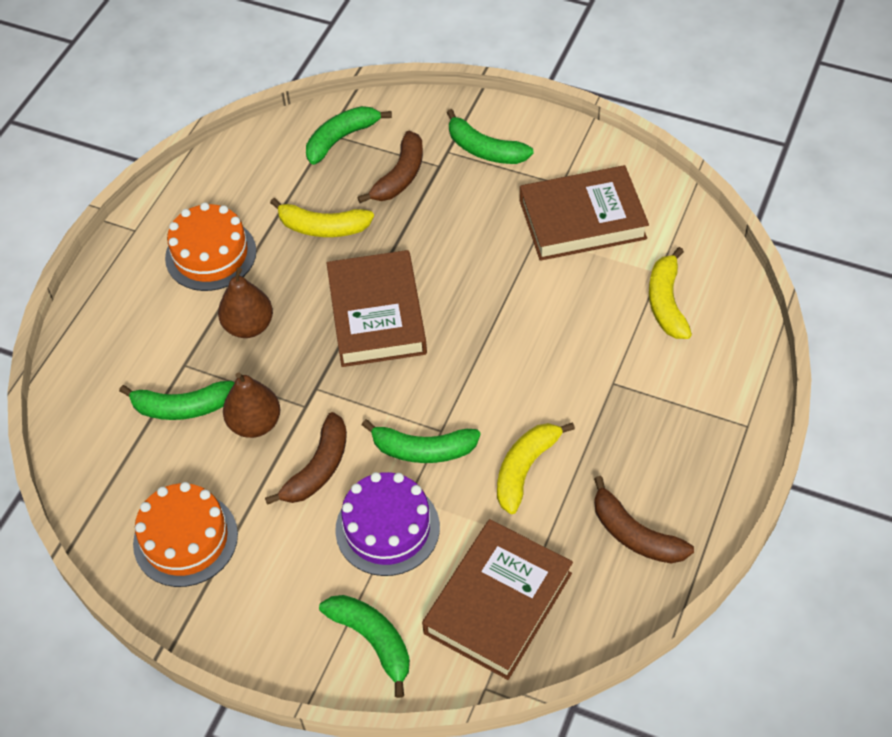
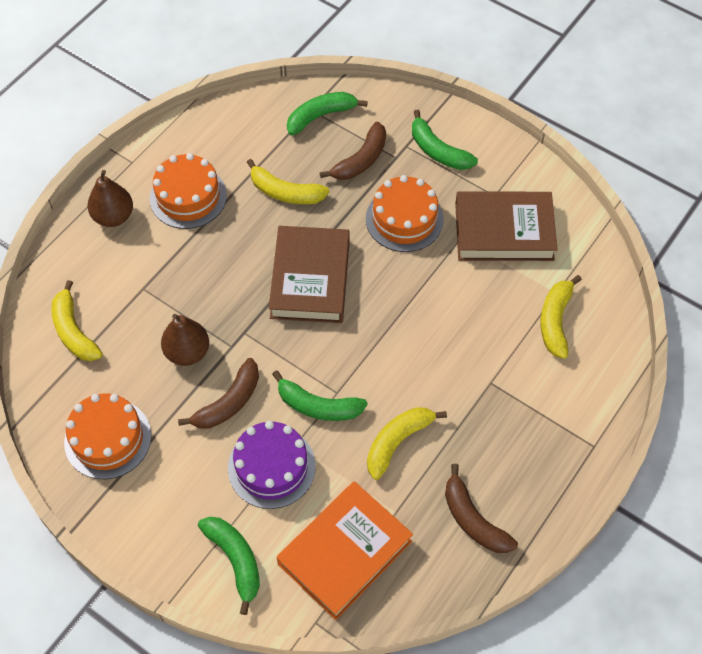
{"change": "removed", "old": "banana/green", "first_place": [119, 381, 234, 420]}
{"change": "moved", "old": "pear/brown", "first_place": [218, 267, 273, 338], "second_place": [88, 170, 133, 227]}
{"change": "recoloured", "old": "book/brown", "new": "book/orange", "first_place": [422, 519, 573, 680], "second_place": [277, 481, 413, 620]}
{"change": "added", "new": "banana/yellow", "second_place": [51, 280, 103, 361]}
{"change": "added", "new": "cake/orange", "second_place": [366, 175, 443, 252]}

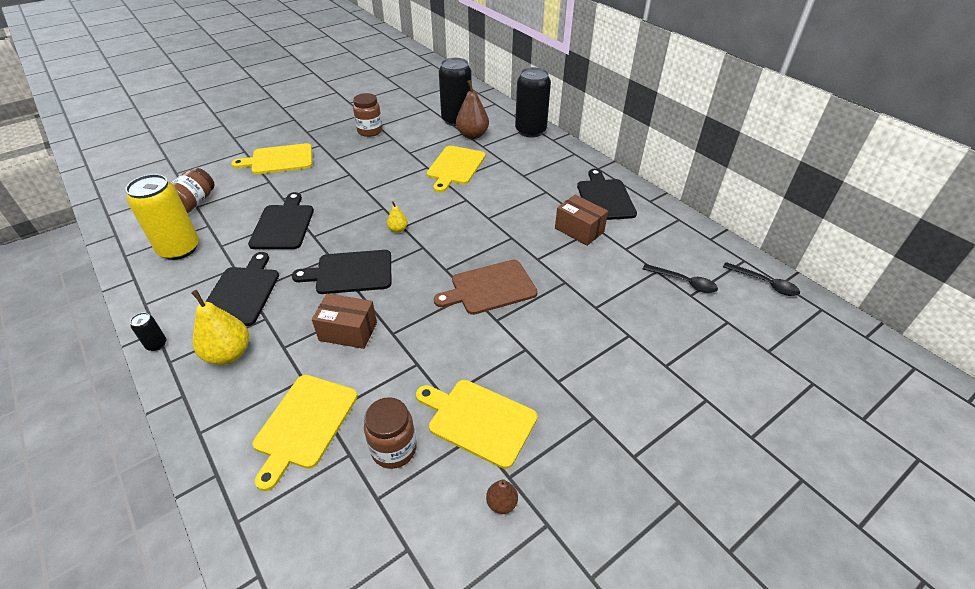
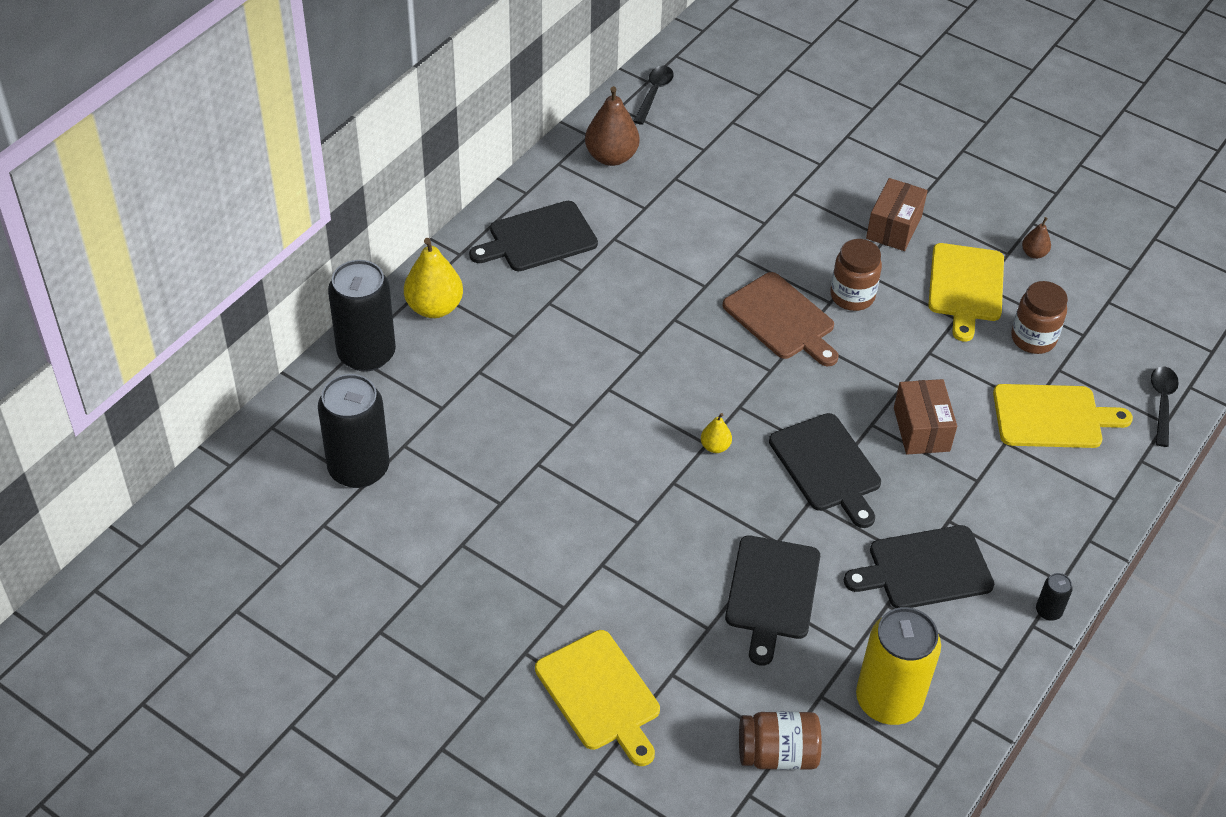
{"change": "moved", "old": "pear/yellow", "first_place": [191, 290, 249, 365], "second_place": [404, 238, 463, 318]}
{"change": "turned", "old": "cutting board/black", "first_place": [248, 192, 314, 249], "second_place": [725, 535, 820, 666], "degrees": -60}
{"change": "moved", "old": "jar/brown", "first_place": [353, 93, 383, 137], "second_place": [830, 239, 882, 311]}
{"change": "removed", "old": "cutting board/yellow", "first_place": [427, 146, 485, 193]}
{"change": "moved", "old": "pear/brown", "first_place": [456, 80, 489, 139], "second_place": [585, 86, 639, 166]}
{"change": "moved", "old": "box/brown", "first_place": [555, 195, 608, 246], "second_place": [866, 178, 928, 251]}
{"change": "moved", "old": "spoon/black", "first_place": [643, 264, 718, 293], "second_place": [1151, 366, 1179, 447]}

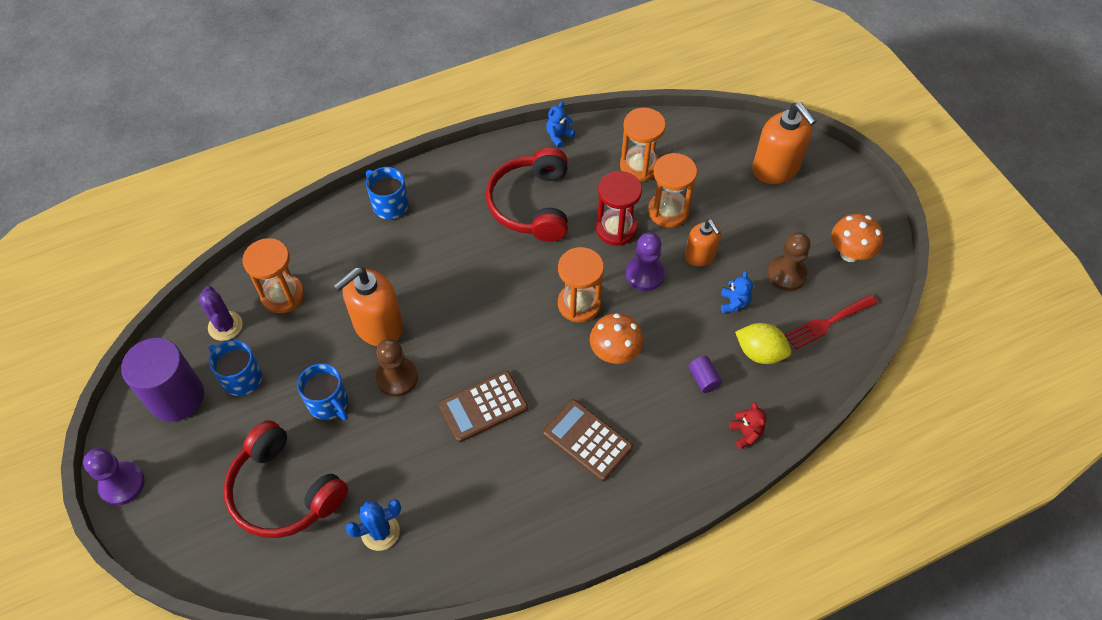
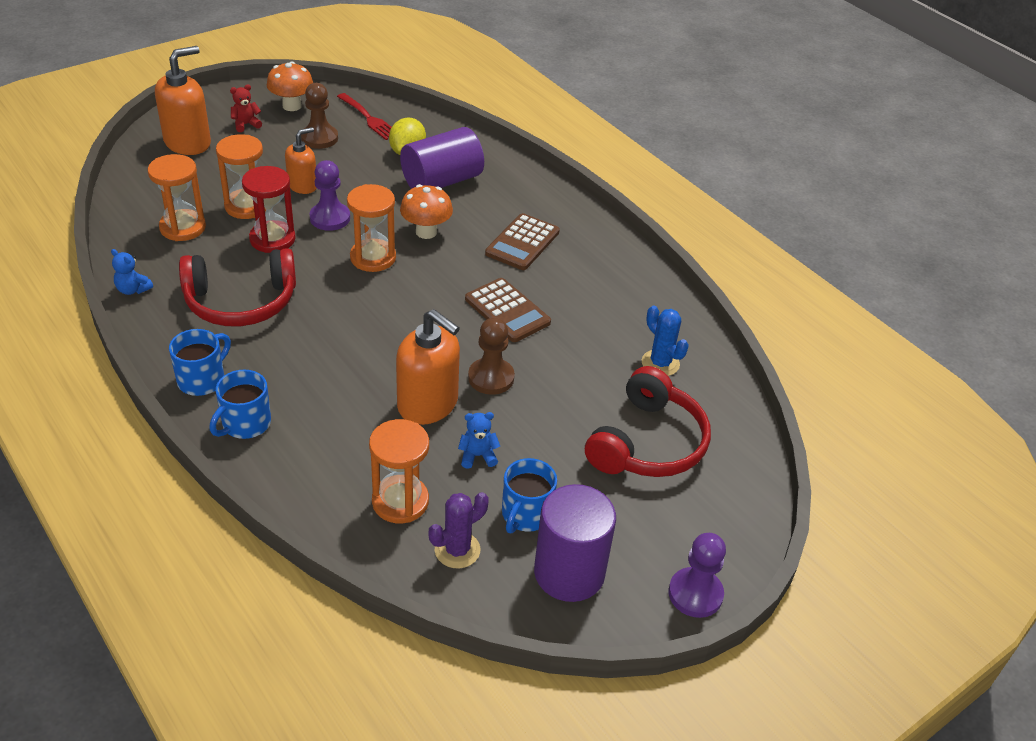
{"change": "moved", "old": "mug/blue", "first_place": [297, 363, 348, 421], "second_place": [169, 329, 231, 396]}
{"change": "resized", "old": "cylinder/purple", "first_place": [689, 356, 722, 393], "second_place": [400, 127, 484, 189], "factor": 2.45}
{"change": "moved", "old": "teddy bear/blue", "first_place": [721, 271, 753, 314], "second_place": [458, 412, 500, 469]}
{"change": "moved", "old": "teddy bear/red", "first_place": [729, 402, 766, 450], "second_place": [230, 84, 262, 132]}

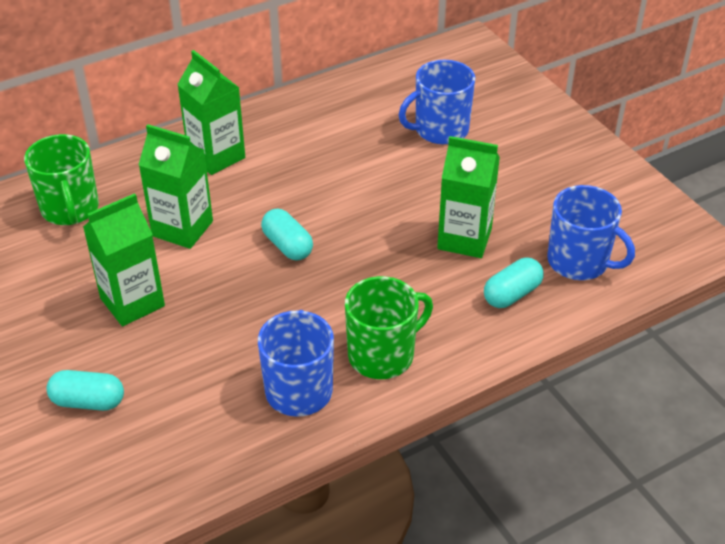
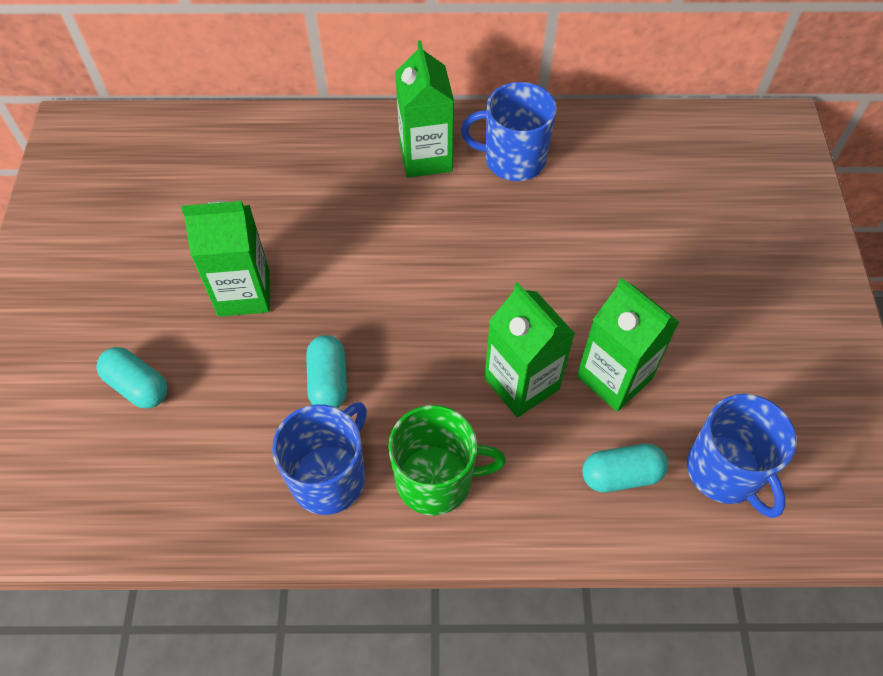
{"change": "removed", "old": "mug/green", "first_place": [24, 134, 99, 225]}
{"change": "moved", "old": "carton/green", "first_place": [139, 124, 213, 249], "second_place": [484, 282, 575, 418]}
{"change": "moved", "old": "capsule/turquoise", "first_place": [261, 209, 313, 260], "second_place": [306, 335, 347, 408]}
{"change": "moved", "old": "mug/blue", "first_place": [399, 60, 475, 144], "second_place": [461, 82, 557, 181]}

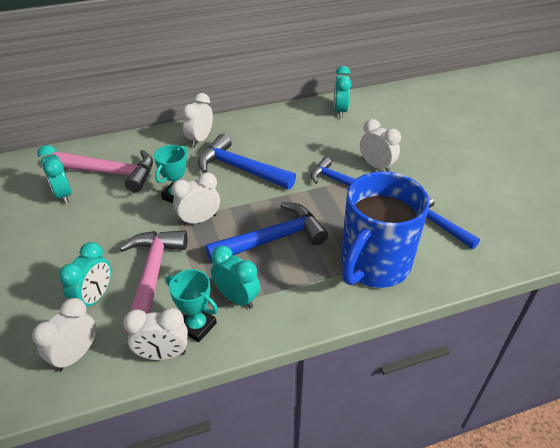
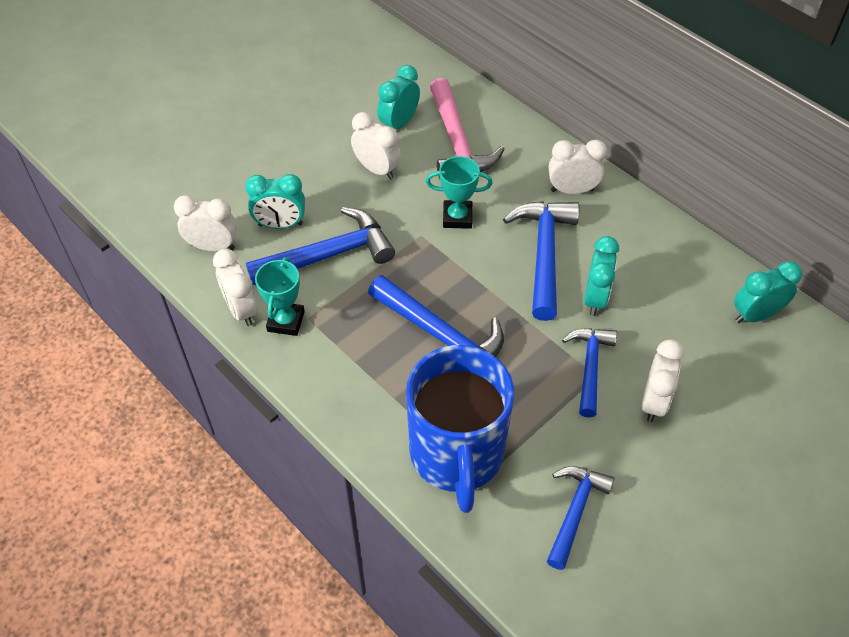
{"change": "recoloured", "old": "hammer/pink", "new": "hammer/blue", "first_place": [119, 230, 187, 335], "second_place": [246, 207, 395, 285]}
{"change": "moved", "old": "clock/white", "first_place": [171, 173, 220, 226], "second_place": [351, 112, 401, 179]}
{"change": "moved", "old": "clock/turquoise", "first_place": [211, 246, 260, 309], "second_place": [584, 236, 619, 316]}
{"change": "turned", "old": "mug/blue", "first_place": [341, 171, 430, 288], "second_place": [406, 345, 514, 513], "degrees": -105}

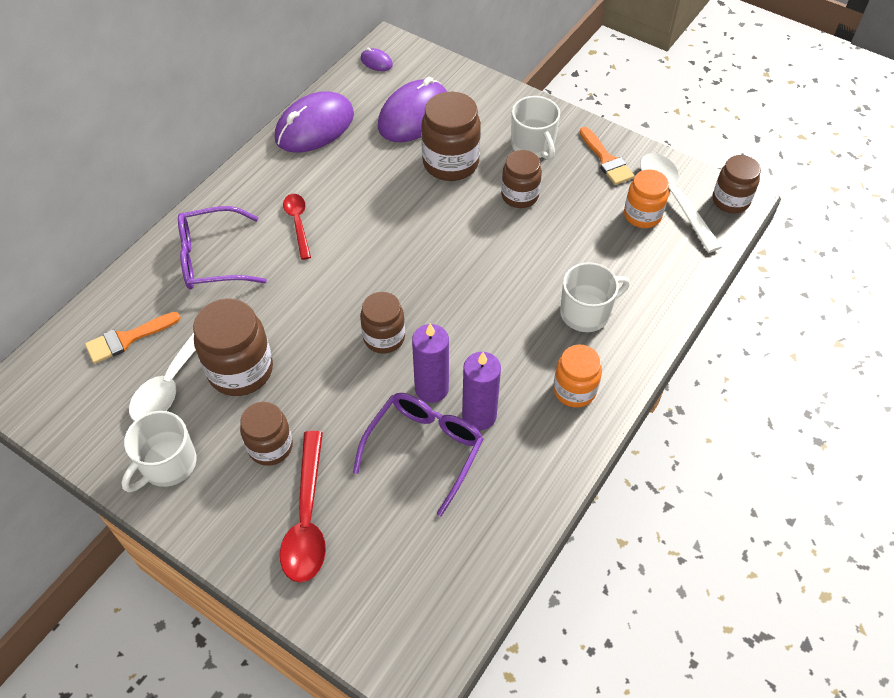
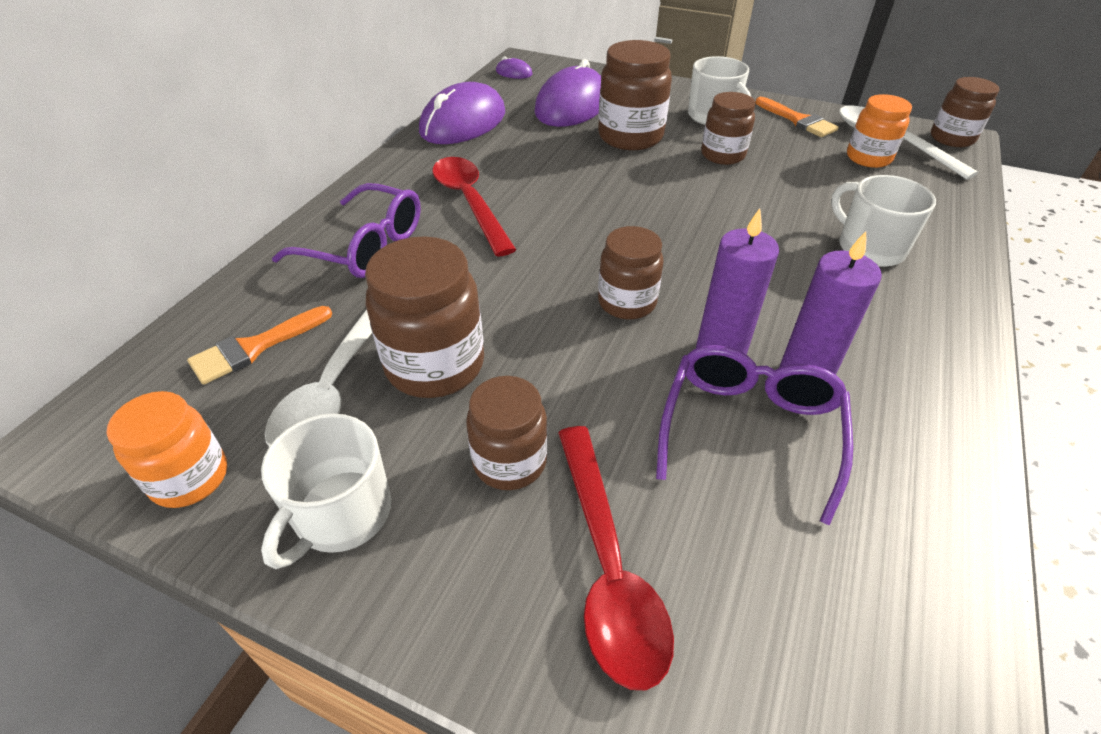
{"change": "turned", "old": "glasses/purple", "first_place": [178, 206, 267, 290], "second_place": [272, 183, 421, 278], "degrees": -135}
{"change": "resized", "old": "spoon/red", "first_place": [283, 194, 311, 260], "second_place": [432, 157, 516, 257], "factor": 1.61}
{"change": "moved", "old": "jar/orange", "first_place": [553, 345, 602, 407], "second_place": [107, 391, 227, 508]}
{"change": "turned", "old": "mug/white", "first_place": [560, 262, 630, 332], "second_place": [831, 175, 936, 267], "degrees": -90}

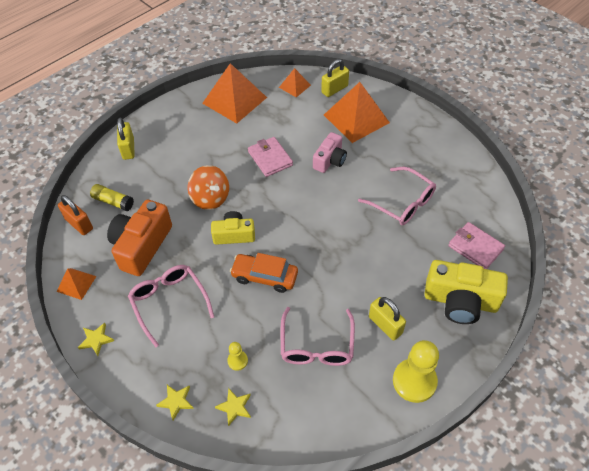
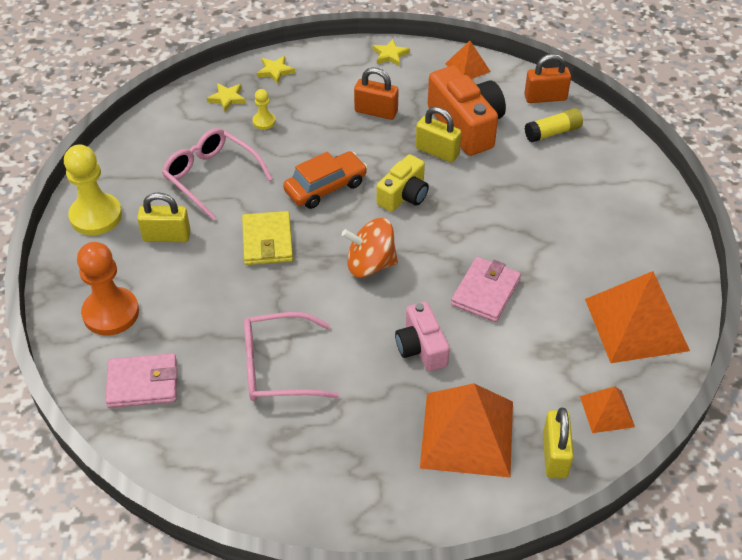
{"change": "moved", "old": "padlock/yellow", "first_place": [117, 118, 135, 160], "second_place": [415, 107, 462, 162]}
{"change": "replaced", "old": "glasses/pink", "new": "padlock/orange", "first_place": [128, 265, 214, 347], "second_place": [354, 67, 399, 120]}
{"change": "moved", "old": "spinning top/orange", "first_place": [188, 165, 229, 210], "second_place": [342, 218, 398, 278]}
{"change": "turned", "old": "wallet/pink", "first_place": [248, 137, 293, 177], "second_place": [451, 257, 521, 322], "degrees": -75}
{"change": "replaced", "old": "camera/yellow", "new": "pawn/orange", "first_place": [424, 260, 508, 324], "second_place": [77, 242, 139, 336]}
{"change": "added", "new": "wallet/yellow", "second_place": [242, 211, 293, 265]}

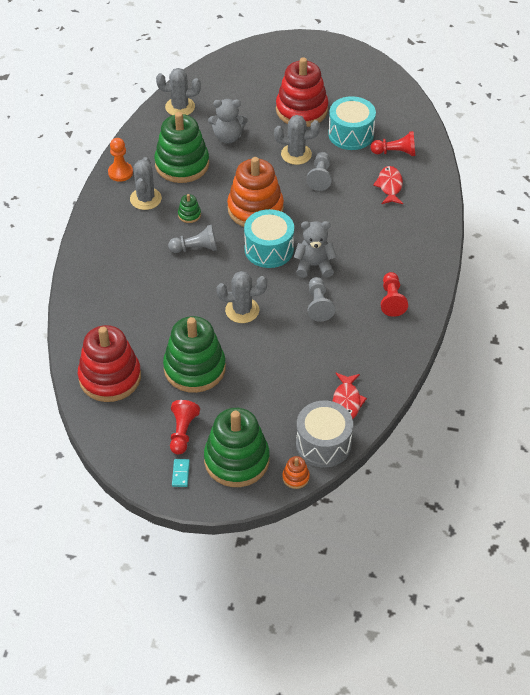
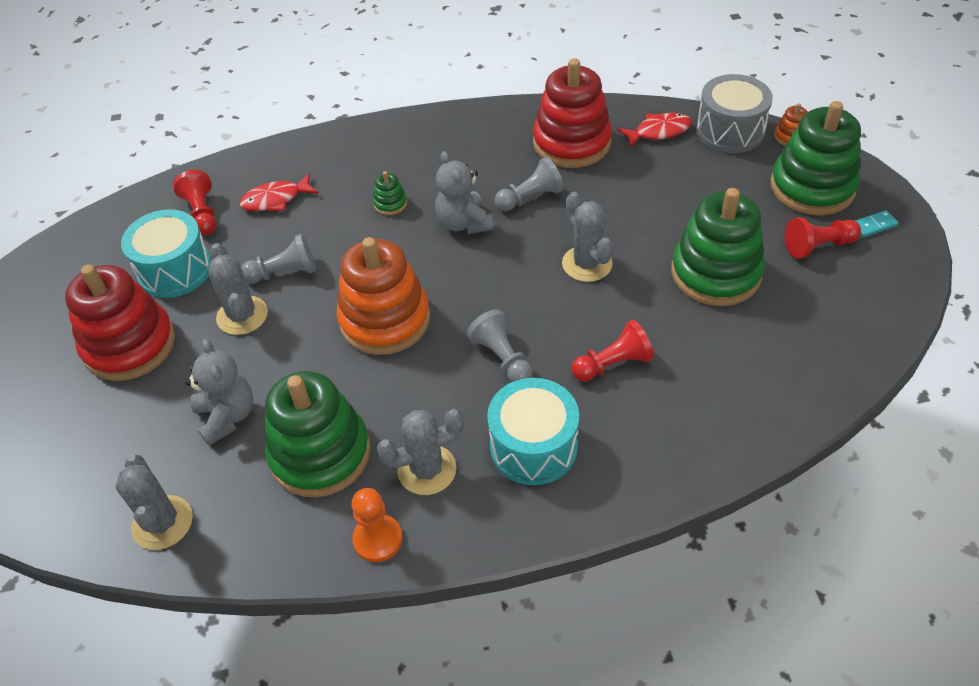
{"change": "moved", "old": "stacking toy/red", "first_place": [78, 325, 141, 402], "second_place": [533, 58, 612, 168]}
{"change": "moved", "old": "stacking toy/green", "first_place": [178, 194, 201, 223], "second_place": [373, 171, 407, 215]}
{"change": "moved", "old": "drum/turquoise", "first_place": [244, 209, 294, 268], "second_place": [487, 378, 579, 485]}
{"change": "moved", "old": "pawn/red", "first_place": [381, 272, 408, 317], "second_place": [571, 320, 654, 381]}

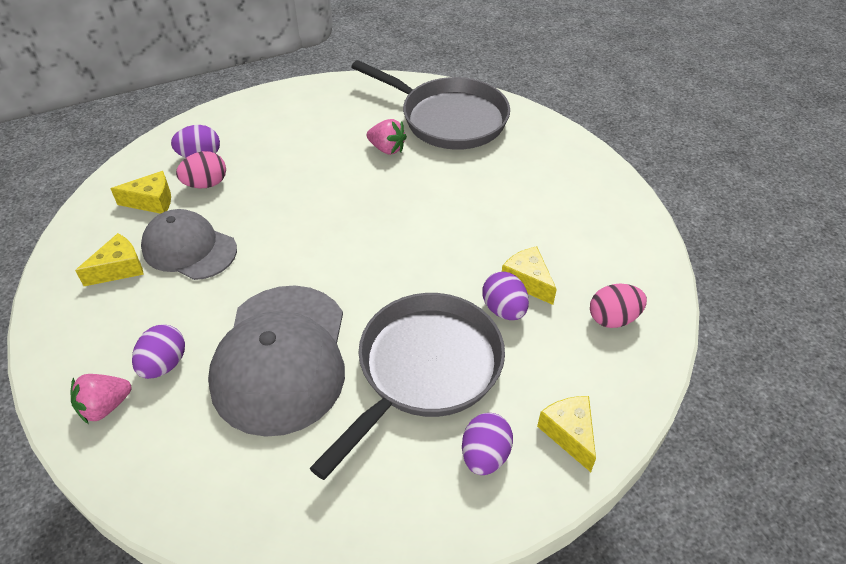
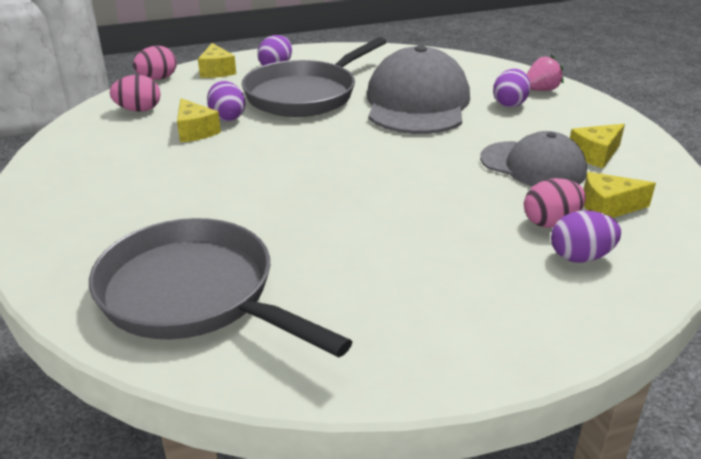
{"change": "removed", "old": "strawberry/pink", "first_place": [367, 119, 407, 155]}
{"change": "added", "new": "egg/pink", "second_place": [133, 46, 177, 80]}

